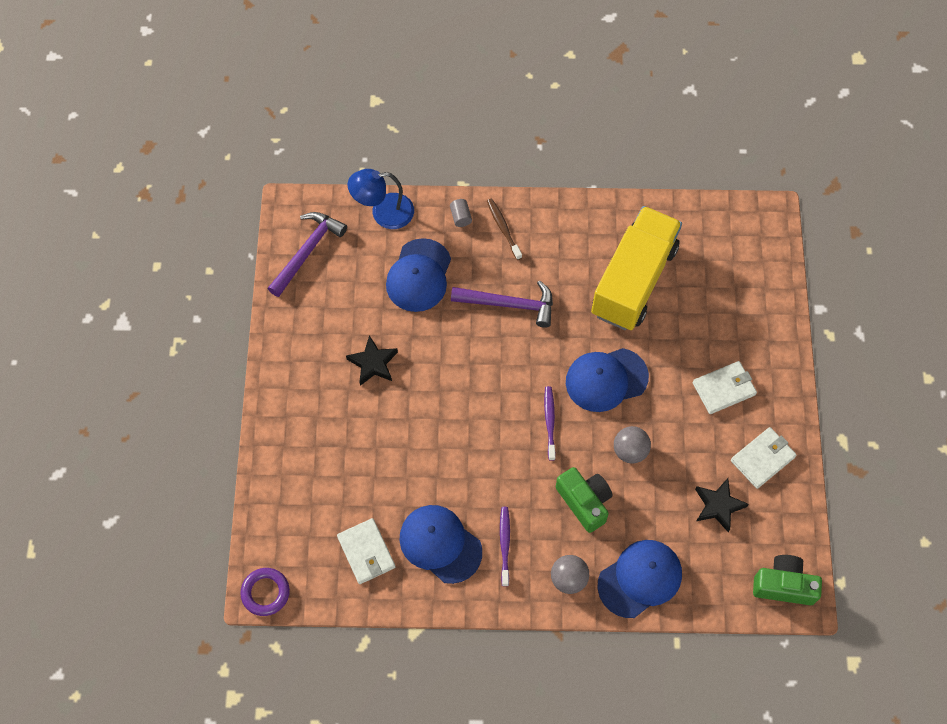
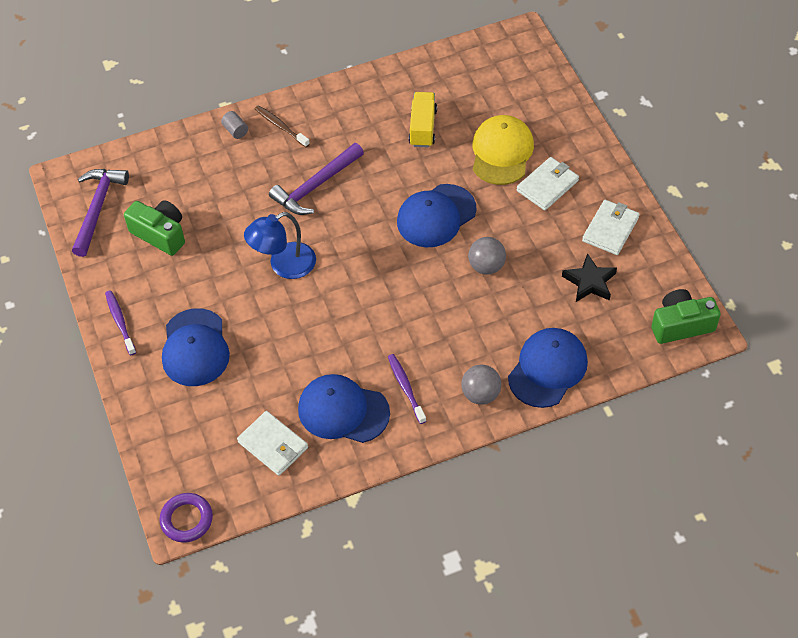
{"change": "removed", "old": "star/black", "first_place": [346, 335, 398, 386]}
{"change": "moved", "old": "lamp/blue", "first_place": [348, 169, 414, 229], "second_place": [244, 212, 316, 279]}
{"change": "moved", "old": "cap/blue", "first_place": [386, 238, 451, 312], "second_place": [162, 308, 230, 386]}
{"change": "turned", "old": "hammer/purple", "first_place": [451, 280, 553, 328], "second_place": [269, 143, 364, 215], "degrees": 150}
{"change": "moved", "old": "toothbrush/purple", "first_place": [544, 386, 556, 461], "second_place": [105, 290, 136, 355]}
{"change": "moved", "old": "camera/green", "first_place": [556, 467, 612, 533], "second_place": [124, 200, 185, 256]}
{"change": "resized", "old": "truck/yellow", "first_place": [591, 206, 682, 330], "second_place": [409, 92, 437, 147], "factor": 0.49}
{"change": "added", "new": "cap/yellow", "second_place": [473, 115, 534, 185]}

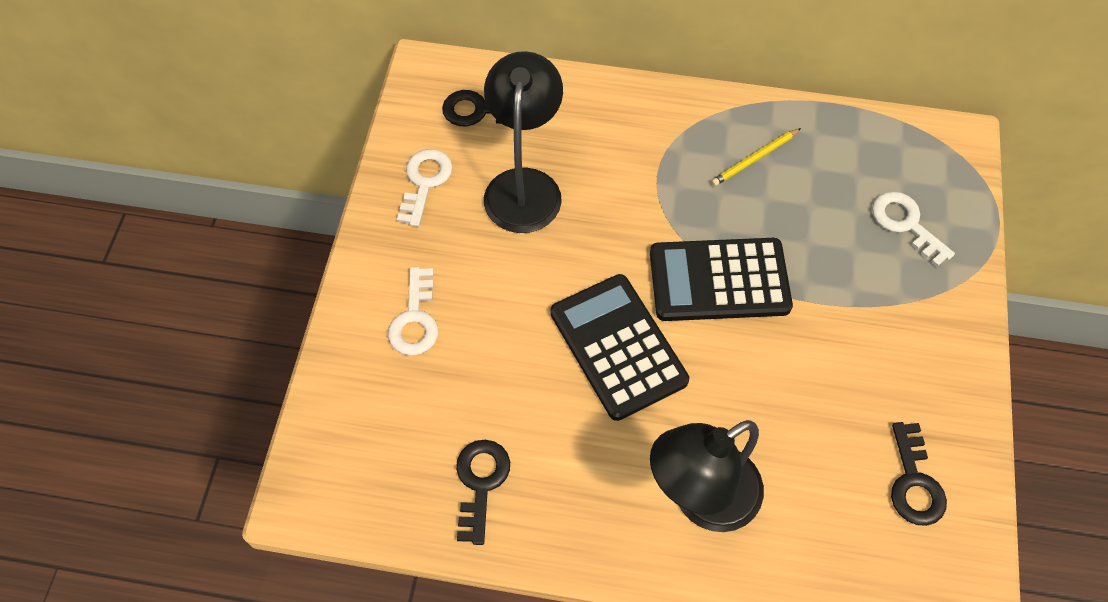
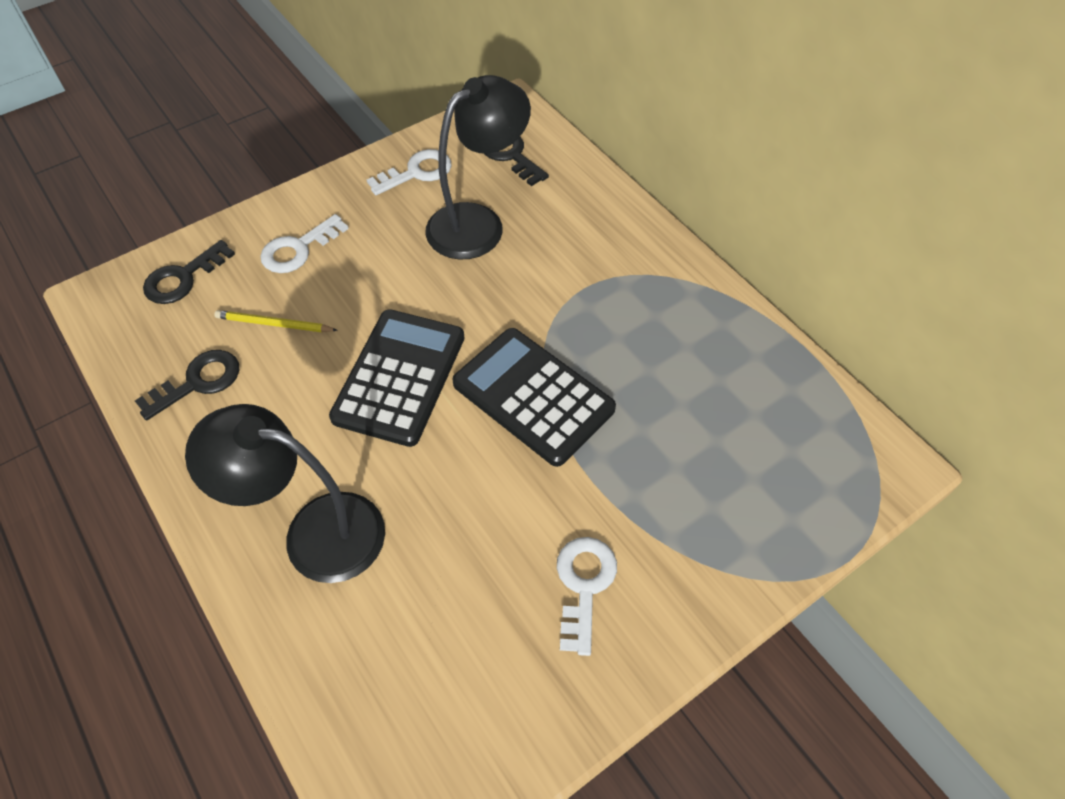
{"change": "moved", "old": "pencil/yellow", "first_place": [711, 128, 801, 186], "second_place": [214, 310, 338, 332]}
{"change": "moved", "old": "key/white", "first_place": [872, 191, 955, 267], "second_place": [557, 537, 617, 656]}
{"change": "moved", "old": "key/black", "first_place": [891, 422, 947, 526], "second_place": [143, 240, 235, 304]}

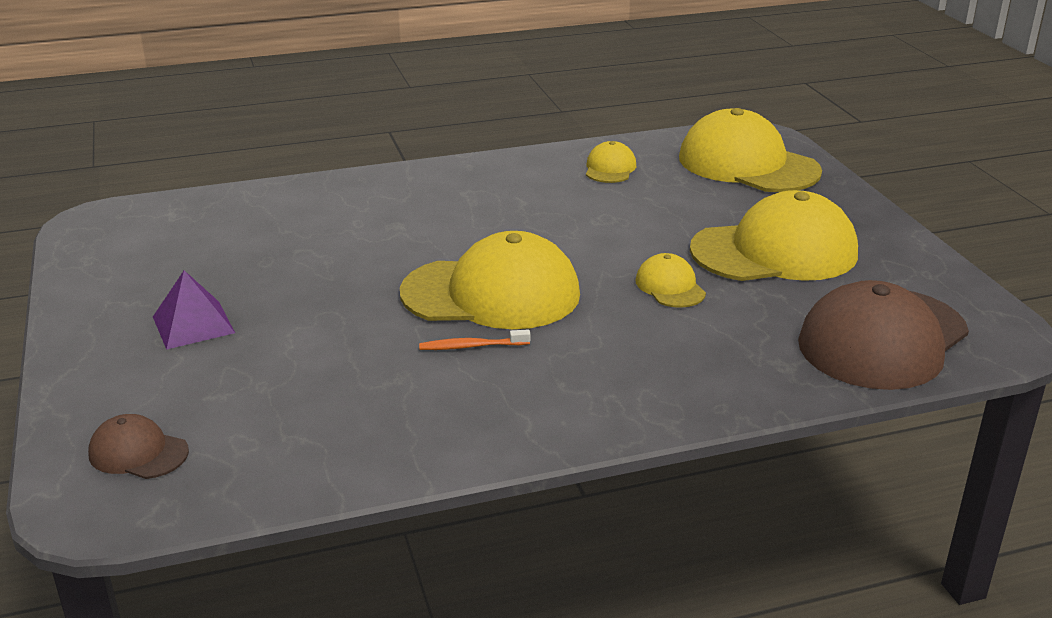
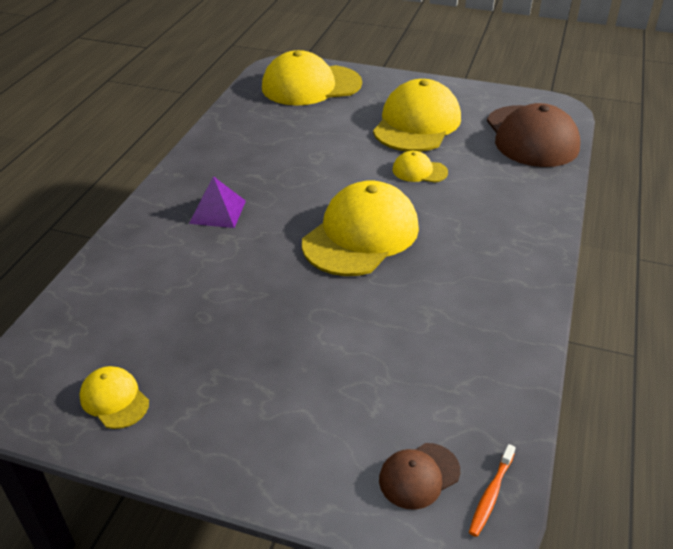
{"change": "moved", "old": "pyramid/purple", "first_place": [153, 270, 235, 350], "second_place": [189, 176, 246, 228]}
{"change": "moved", "old": "toothbrush/orange", "first_place": [419, 330, 530, 350], "second_place": [469, 444, 516, 537]}
{"change": "moved", "old": "cap/yellow", "first_place": [586, 141, 636, 183], "second_place": [79, 366, 149, 429]}

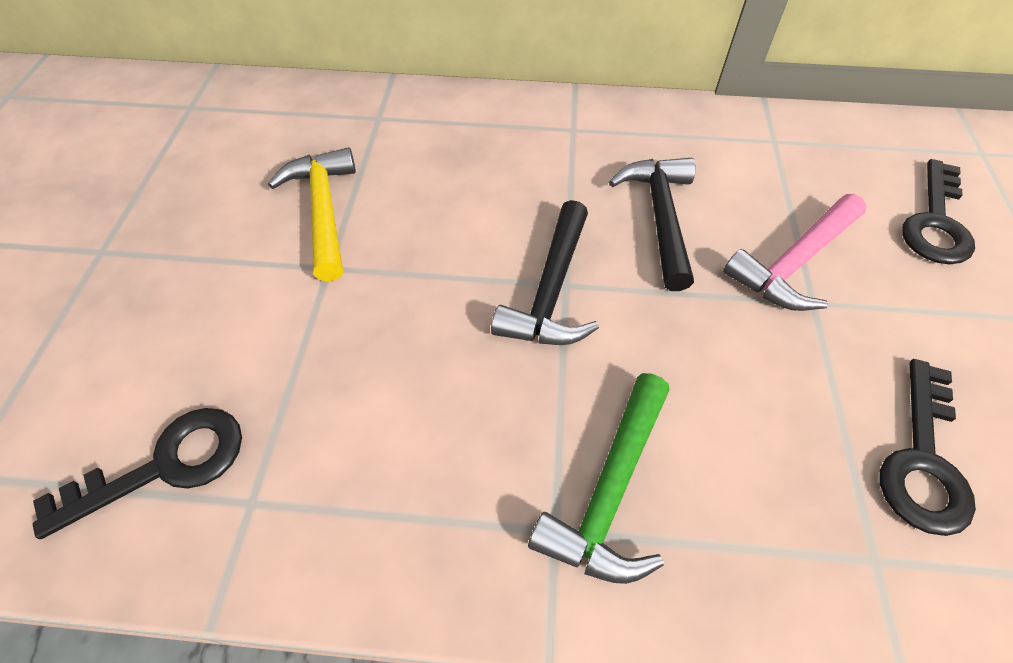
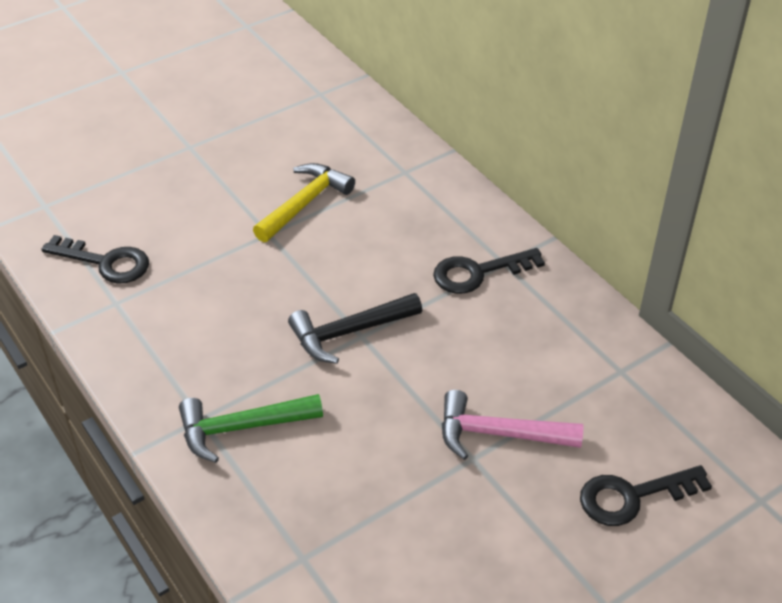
{"change": "removed", "old": "hammer/black", "first_place": [609, 158, 696, 291]}
{"change": "moved", "old": "key/black", "first_place": [880, 359, 976, 536], "second_place": [433, 248, 545, 294]}

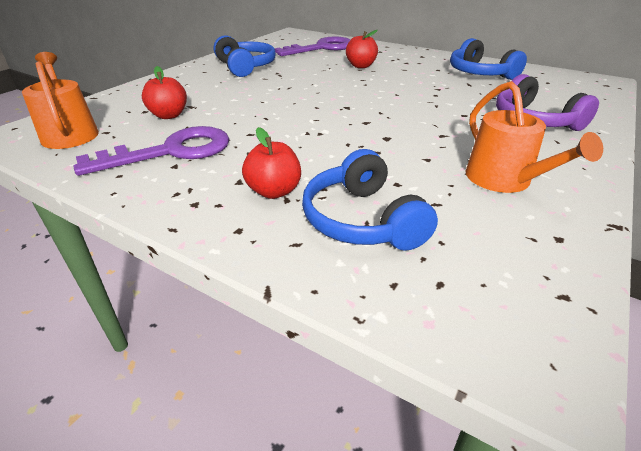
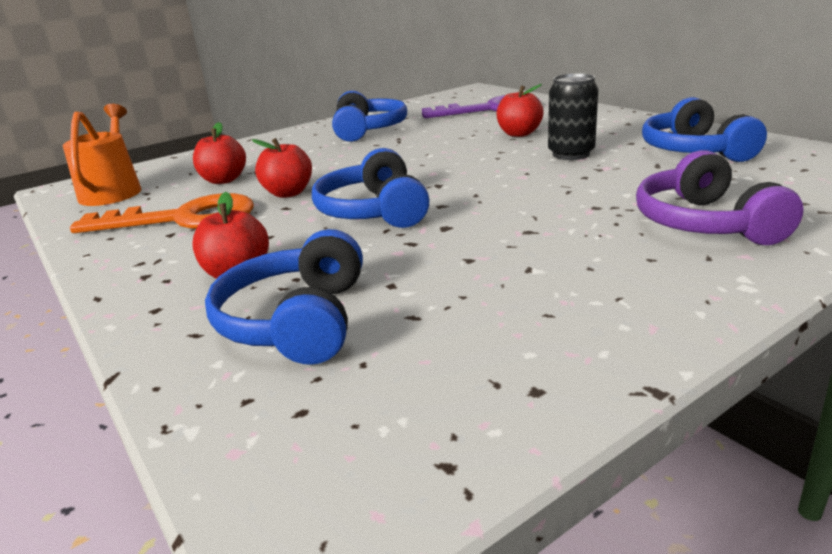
{"change": "recoloured", "old": "key/purple", "new": "key/orange", "first_place": [74, 126, 230, 176], "second_place": [70, 193, 254, 233]}
{"change": "removed", "old": "watering can/orange", "first_place": [465, 81, 603, 193]}
{"change": "added", "new": "apple/red", "second_place": [252, 138, 312, 198]}
{"change": "added", "new": "headphones/blue", "second_place": [312, 148, 429, 228]}
{"change": "added", "new": "can/black", "second_place": [548, 73, 598, 160]}

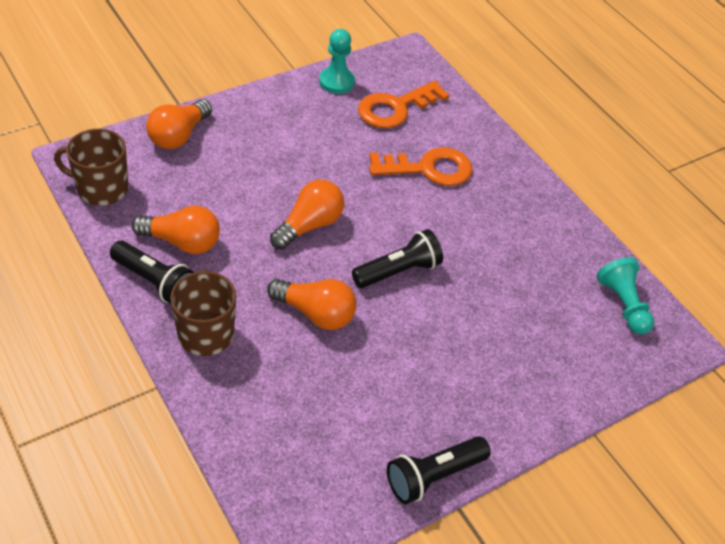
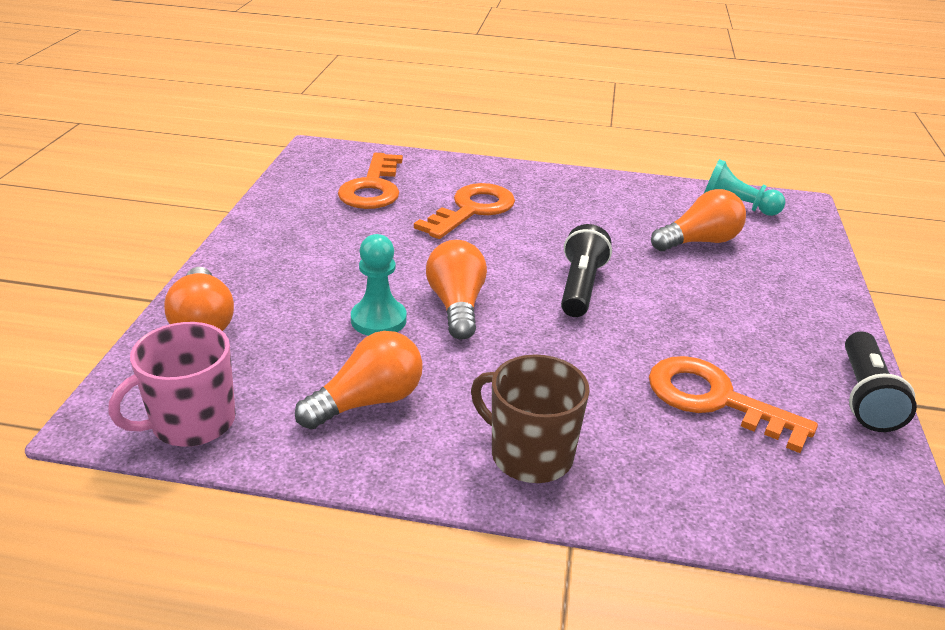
{"change": "recoloured", "old": "mug/brown", "new": "mug/pink", "first_place": [54, 129, 128, 206], "second_place": [109, 322, 236, 447]}
{"change": "removed", "old": "flashlight/black", "first_place": [110, 241, 194, 304]}
{"change": "moved", "old": "light bulb/orange", "first_place": [267, 279, 356, 330], "second_place": [651, 189, 746, 251]}
{"change": "moved", "old": "pawn/turquoise", "first_place": [319, 29, 355, 94], "second_place": [351, 234, 406, 336]}
{"change": "added", "new": "key/orange", "second_place": [649, 356, 818, 453]}

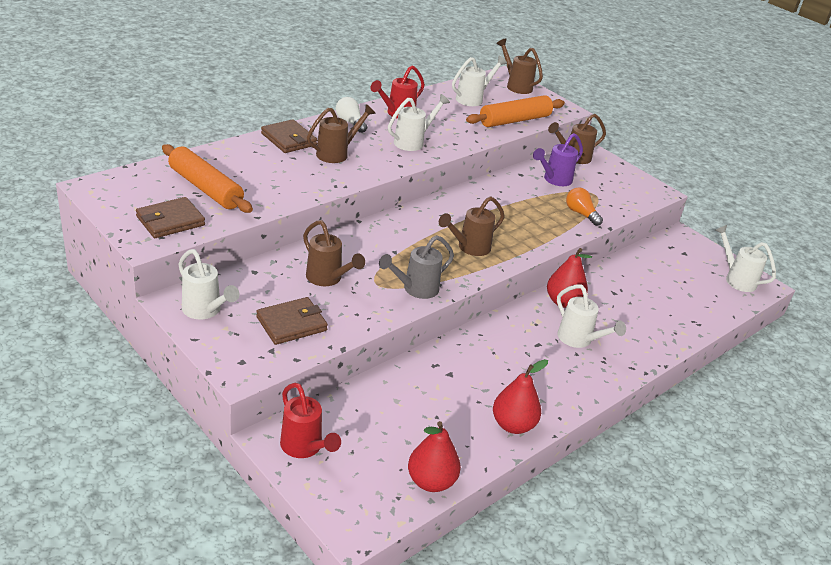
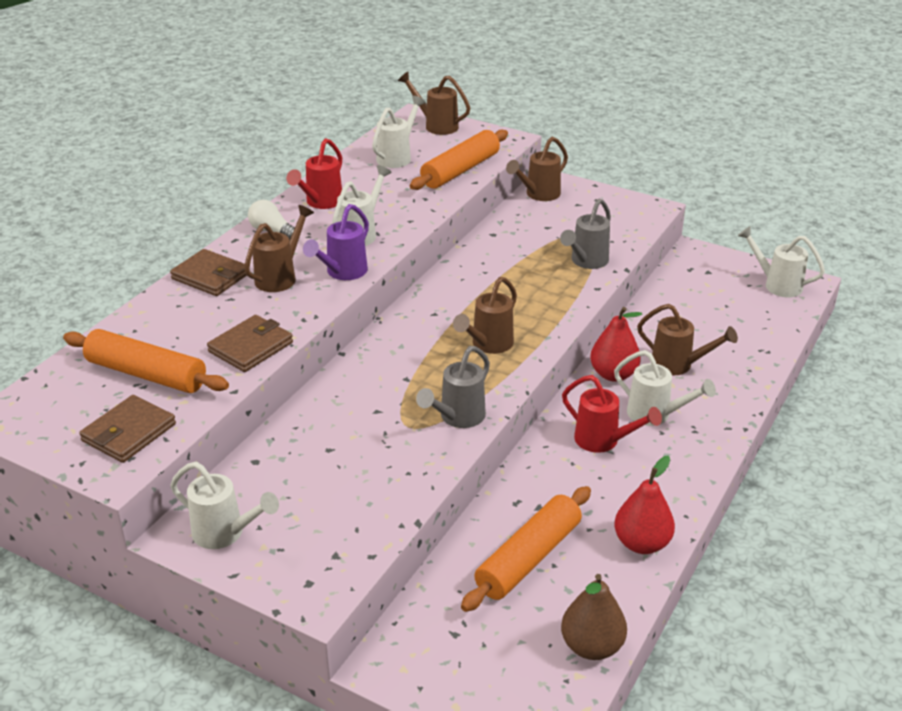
{"change": "moved", "old": "wallet/brown", "first_place": [256, 297, 328, 345], "second_place": [207, 315, 293, 372]}
{"change": "moved", "old": "watering can/red", "first_place": [280, 383, 341, 458], "second_place": [562, 375, 662, 453]}
{"change": "moved", "old": "watering can/brown", "first_place": [303, 220, 365, 286], "second_place": [637, 304, 738, 375]}
{"change": "recoloured", "old": "pear/red", "new": "pear/brown", "first_place": [408, 421, 461, 492], "second_place": [561, 574, 627, 660]}
{"change": "moved", "old": "watering can/purple", "first_place": [533, 133, 583, 186], "second_place": [303, 204, 369, 280]}
{"change": "replaced", "old": "light bulb/orange", "new": "watering can/grey", "first_place": [566, 187, 603, 226], "second_place": [560, 198, 611, 269]}
{"change": "added", "new": "rolling pin/orange", "second_place": [461, 486, 591, 612]}

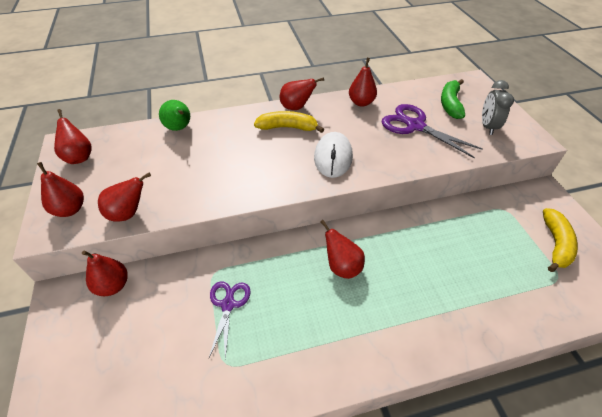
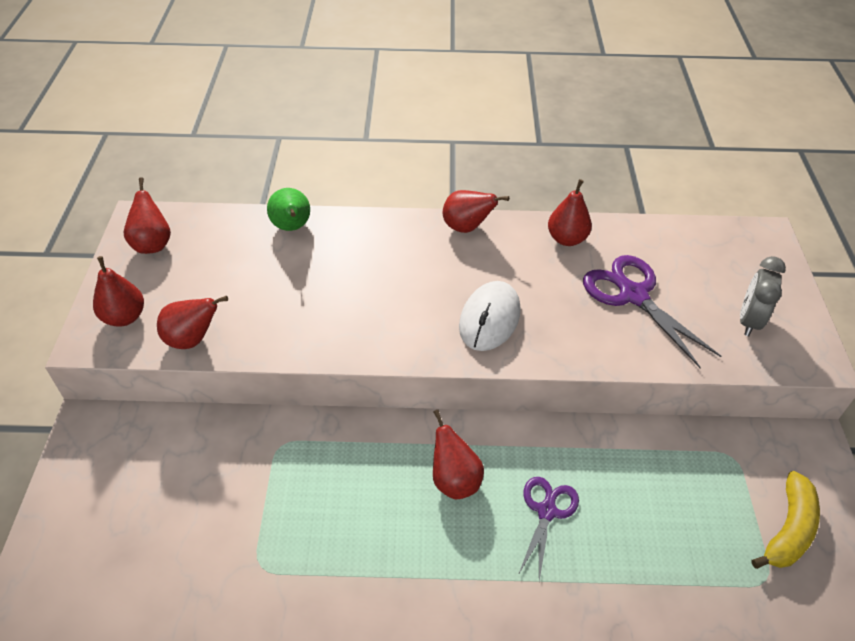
{"change": "removed", "old": "pear/red", "first_place": [82, 250, 128, 296]}
{"change": "moved", "old": "scissors/purple", "first_place": [209, 281, 251, 360], "second_place": [518, 477, 579, 581]}
{"change": "removed", "old": "banana/yellow", "first_place": [254, 111, 324, 133]}
{"change": "removed", "old": "banana/green", "first_place": [441, 79, 465, 119]}

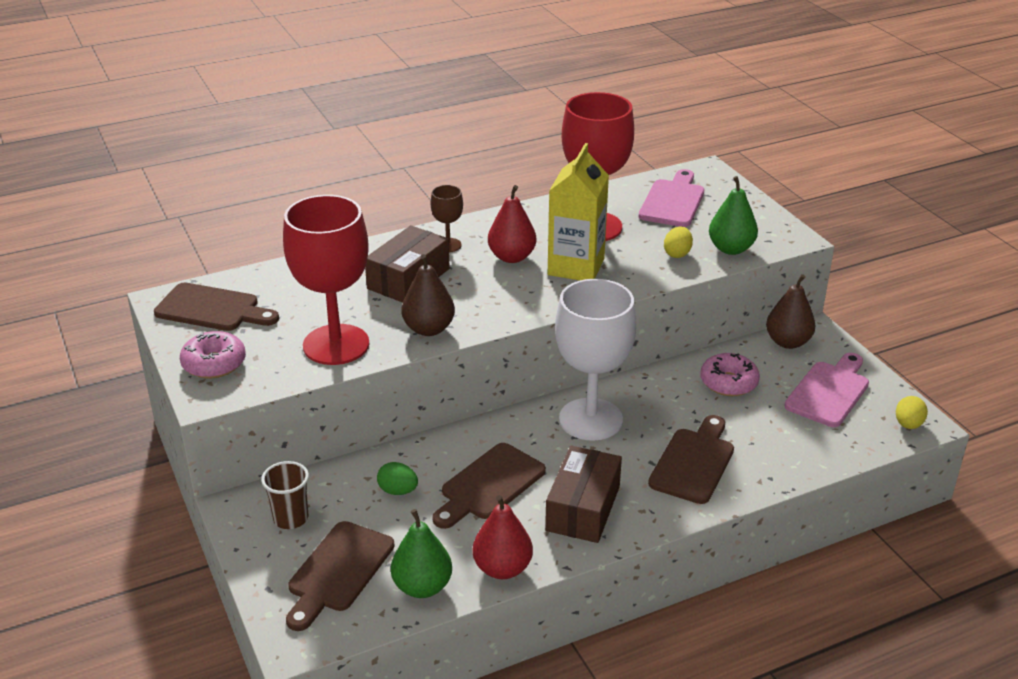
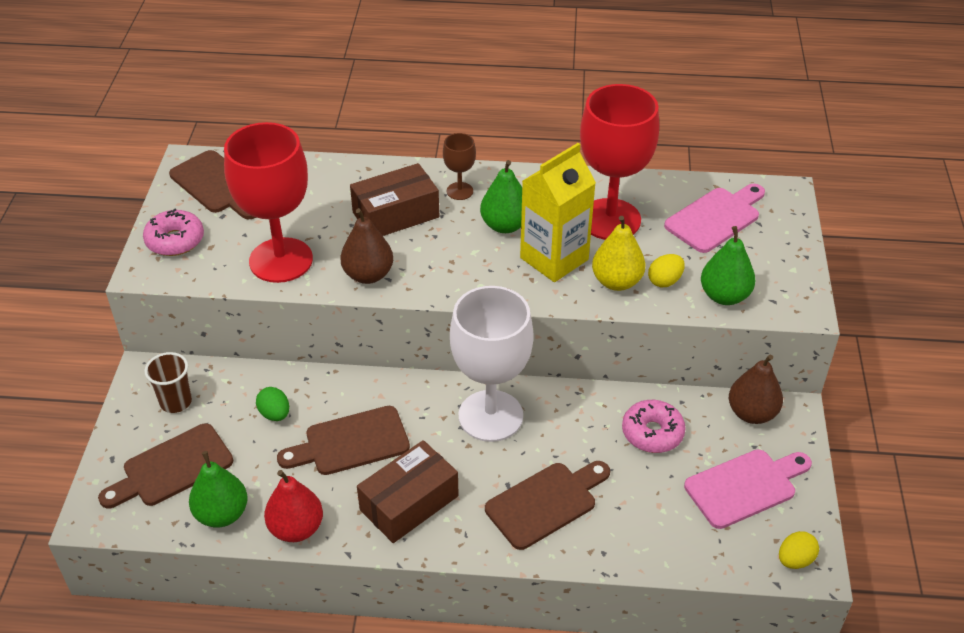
{"change": "recoloured", "old": "pear/red", "new": "pear/green", "first_place": [488, 185, 536, 263], "second_place": [480, 160, 522, 233]}
{"change": "added", "new": "pear/yellow", "second_place": [592, 216, 645, 291]}

